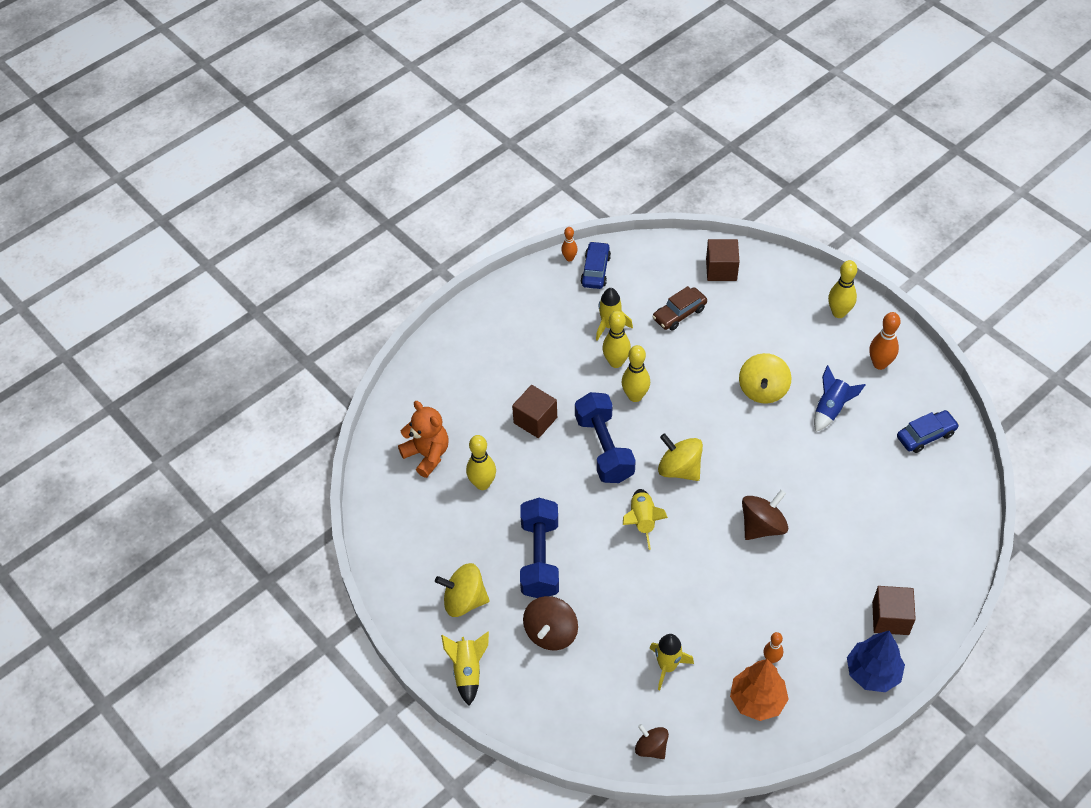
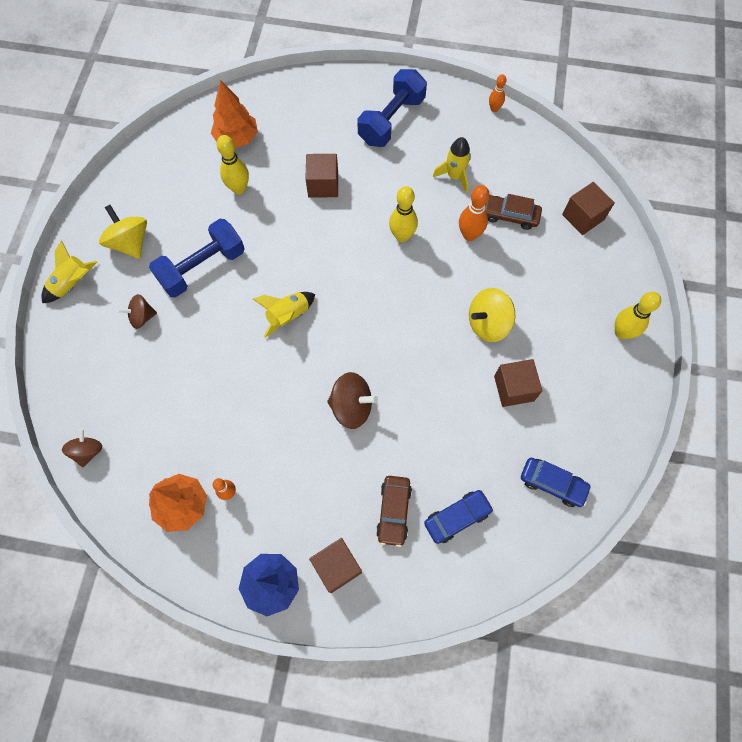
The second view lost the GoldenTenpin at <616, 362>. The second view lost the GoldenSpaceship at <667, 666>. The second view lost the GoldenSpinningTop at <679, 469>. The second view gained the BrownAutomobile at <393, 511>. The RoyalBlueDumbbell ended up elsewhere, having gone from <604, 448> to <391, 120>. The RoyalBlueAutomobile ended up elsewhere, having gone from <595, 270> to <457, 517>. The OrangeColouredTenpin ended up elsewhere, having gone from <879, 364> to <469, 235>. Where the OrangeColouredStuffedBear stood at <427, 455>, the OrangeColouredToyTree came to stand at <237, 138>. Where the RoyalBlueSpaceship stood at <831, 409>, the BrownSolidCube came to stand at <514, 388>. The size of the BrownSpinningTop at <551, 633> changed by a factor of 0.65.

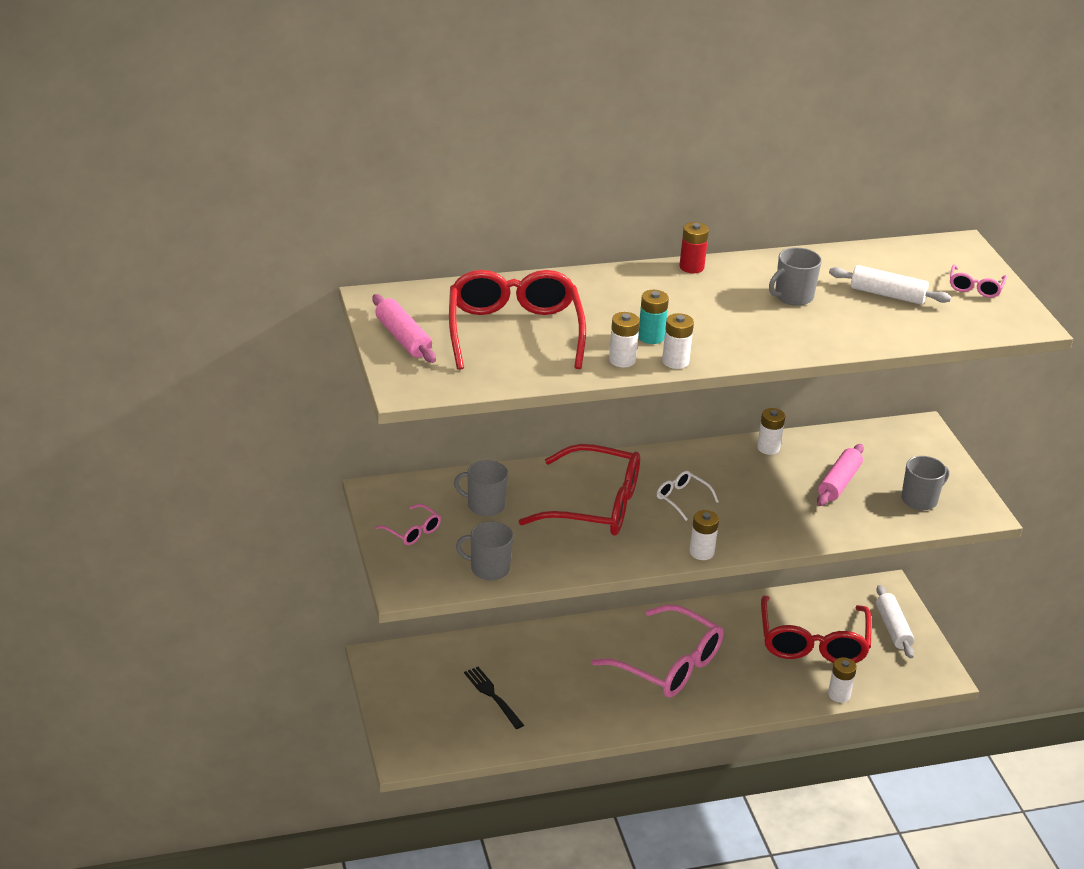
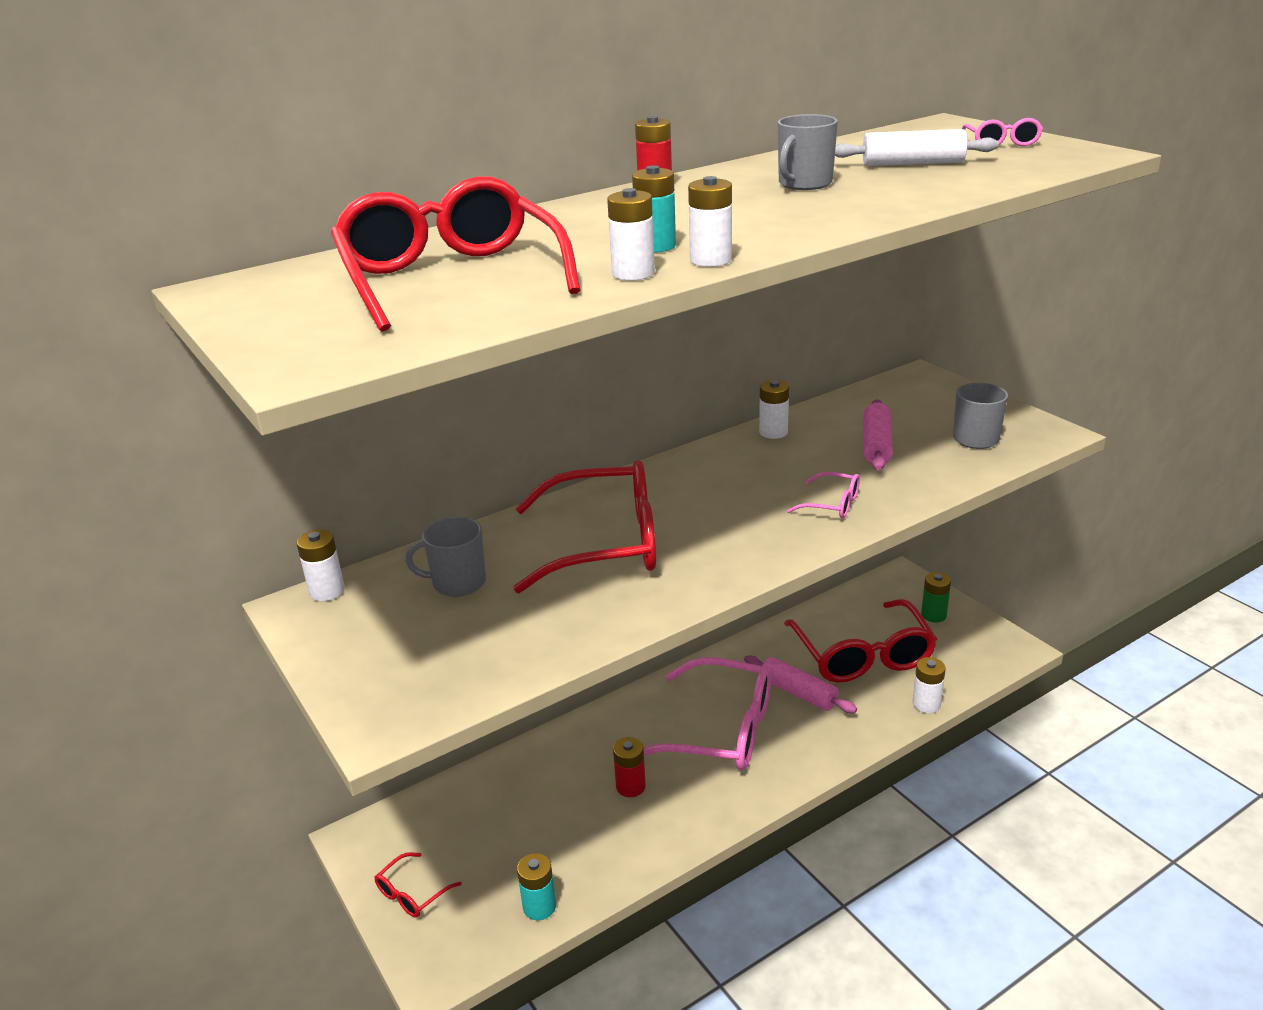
The second view lost the AshGreyCoffeeMug at <489, 568>. The second view lost the BlackDinnerFork at <492, 696>. The second view lost the PureWhiteSpectacles at <682, 498>. The second view gained the ScarletSpectacles at <412, 894>. The second view gained the TurquoisePowerCell at <539, 907>. The second view gained the ScarletPowerCell at <630, 786>. The RosePinkDoughRoller ended up elsewhere, having gone from <403, 338> to <798, 693>. The RosePinkSpectacles ended up elsewhere, having gone from <413, 531> to <832, 504>. The PureWhitePowerCell ended up elsewhere, having gone from <701, 552> to <327, 591>. Where the PureWhiteDoughRoller stood at <893, 628>, the GreenPowerCell came to stand at <933, 615>.

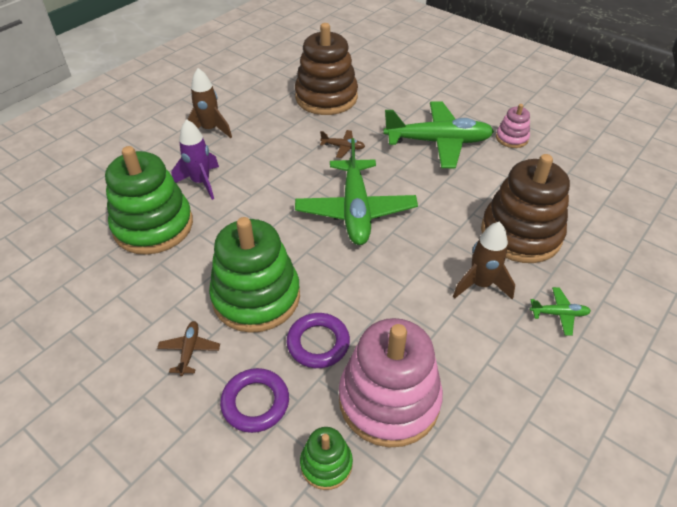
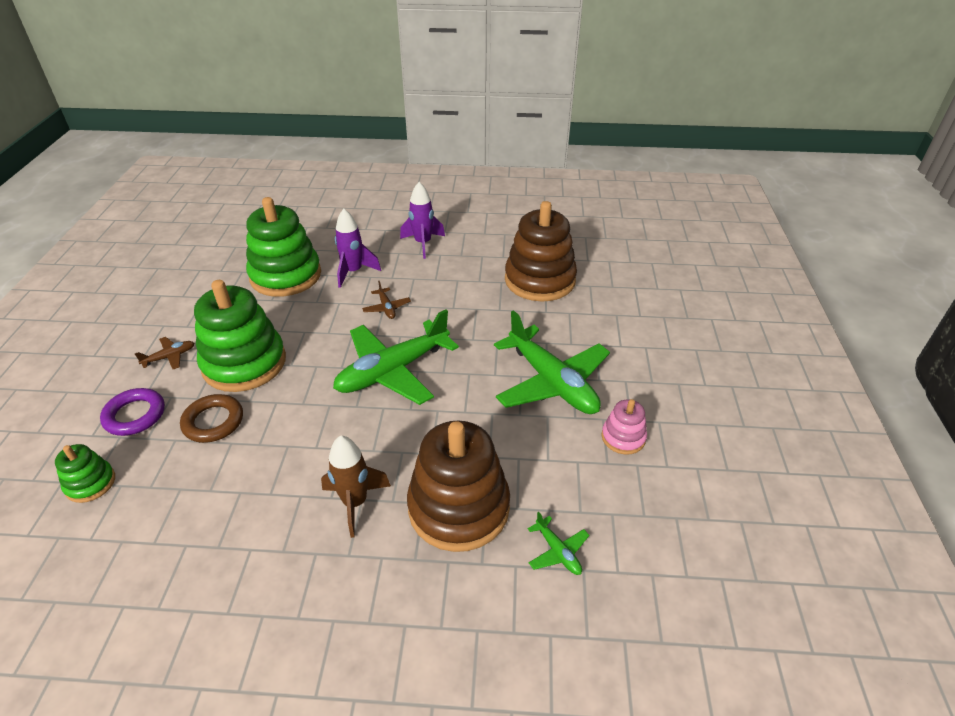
The second view lost the RosePinkStackingToy at <389, 400>. The BrownToyPlane ended up elsewhere, having gone from <343, 147> to <386, 308>. The GreenToyPlane ended up elsewhere, having gone from <559, 314> to <558, 551>. What was the BrownSpaceship at <210, 130> turned into the PurpleSpaceship at <423, 244>. What was the PurpleHoop at <318, 343> turned into the BrownHoop at <213, 422>.

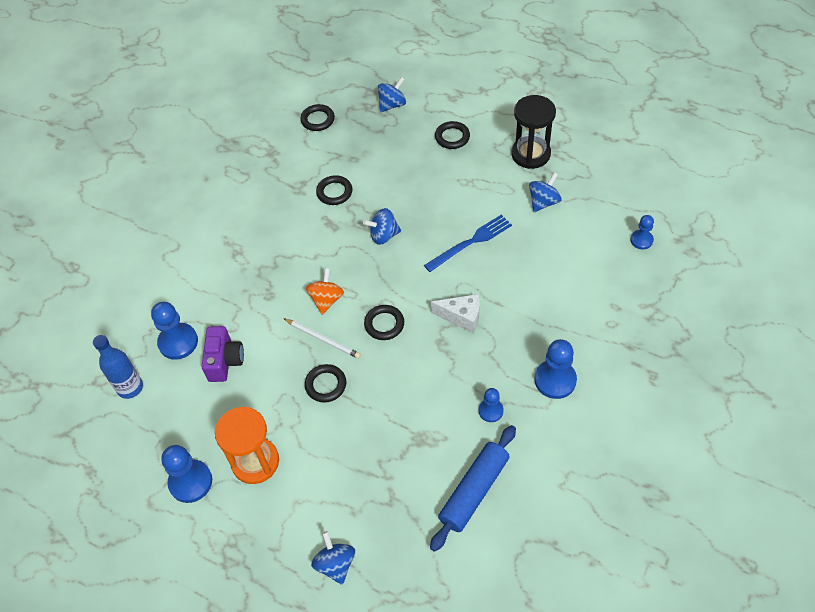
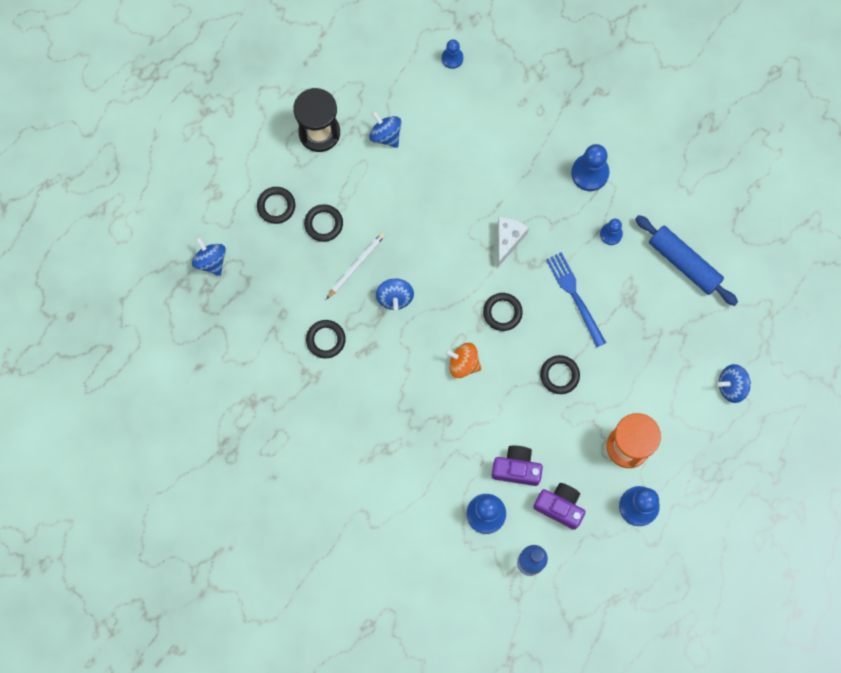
The second view gained the PurpleCompactCamera at <560, 506>. The PureWhiteWoodenPencil ended up elsewhere, having gone from <323, 339> to <356, 265>. The BlackHoop ended up elsewhere, having gone from <317, 120> to <323, 224>. The RoyalBlueDinnerFork ended up elsewhere, having gone from <471, 242> to <575, 296>.

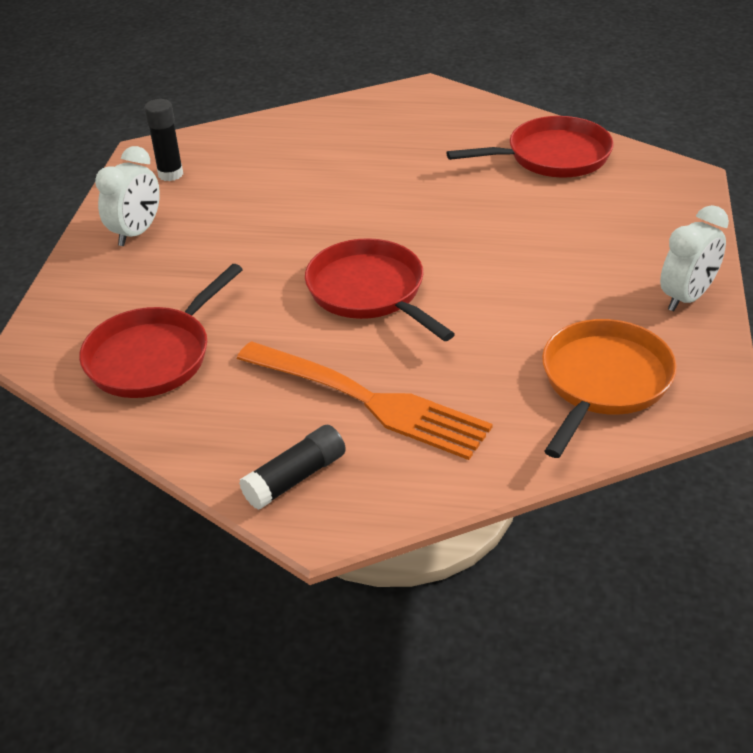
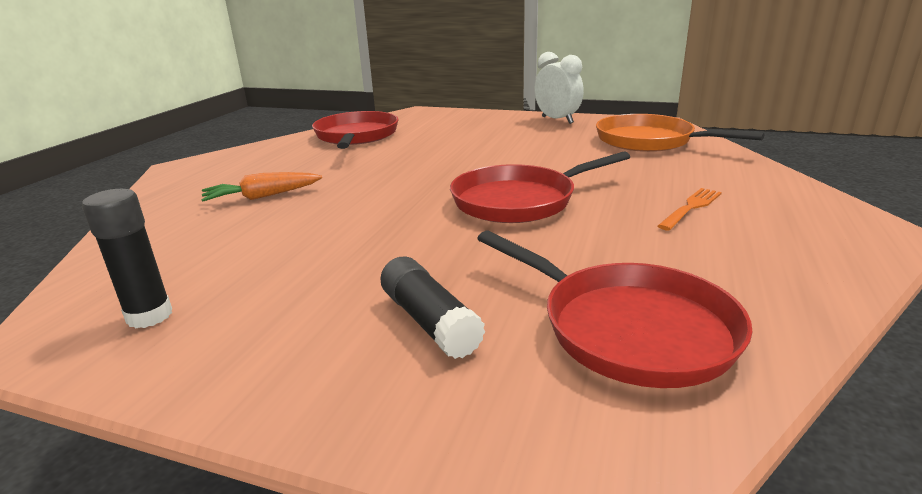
The second view lost the PureWhiteClock at <136, 233>. The second view gained the OrangeColouredToyCarrot at <262, 196>. The BlackGlue ended up elsewhere, having gone from <295, 478> to <429, 321>. The size of the OrangeColouredDinnerFork at <366, 400> changed by a factor of 0.44.

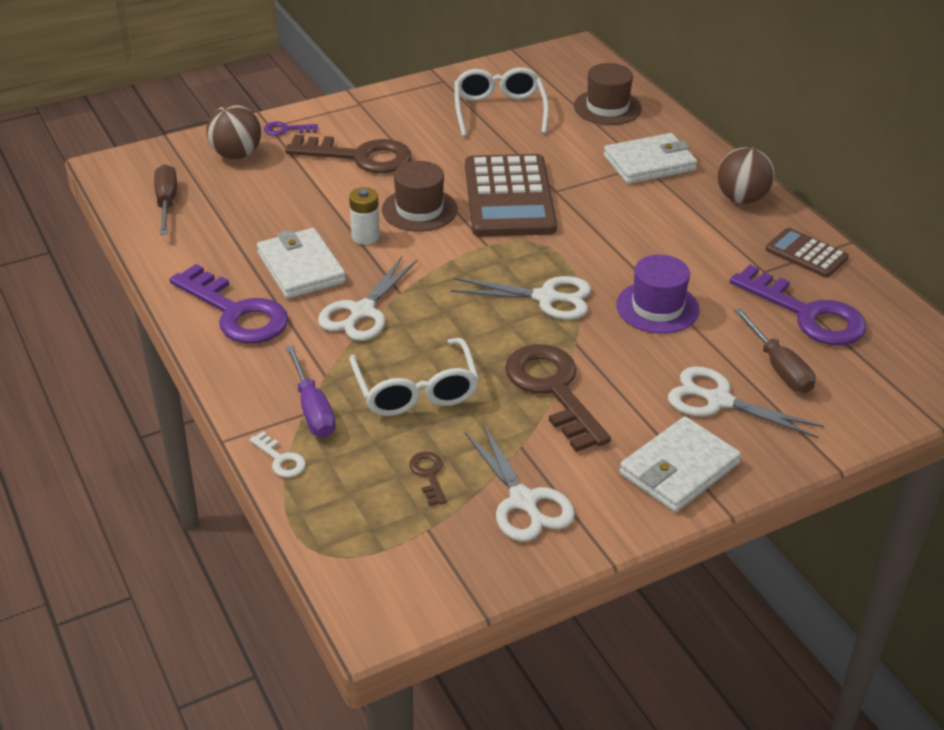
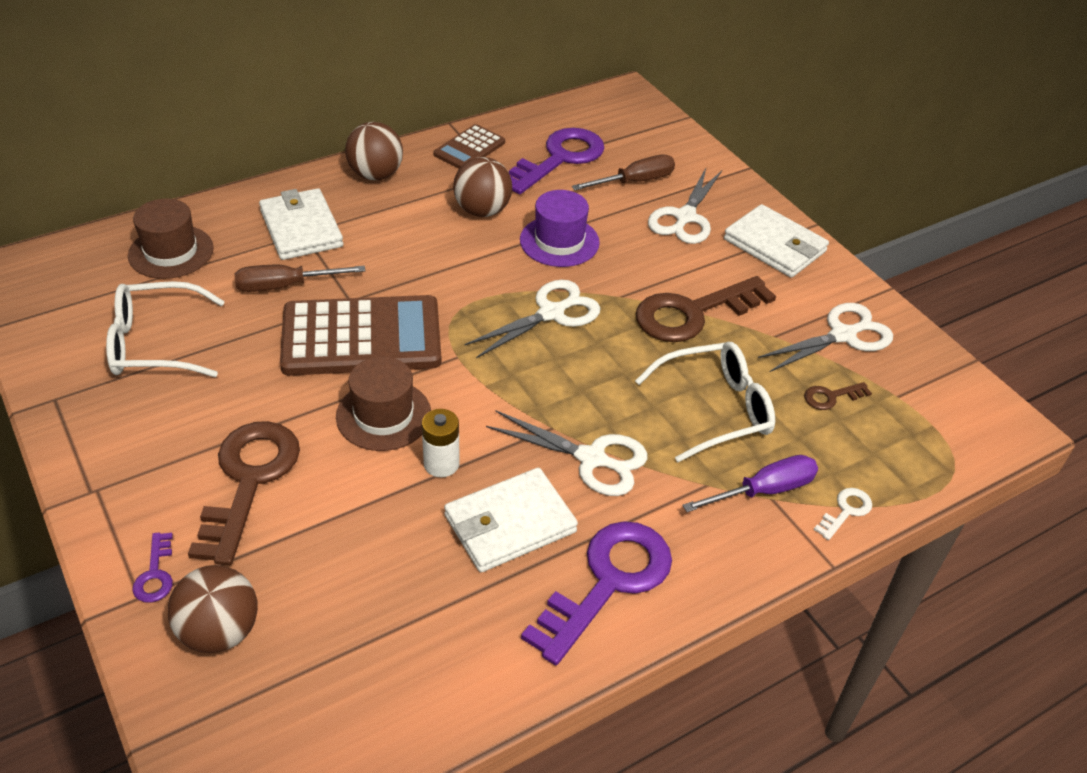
The second view gained the BrownBall at <482, 211>. The BrownHandScrewdriver ended up elsewhere, having gone from <166, 202> to <285, 286>. The PureWhiteScissors at <546, 298> ended up facing another way, 45 degrees clockwise from before.

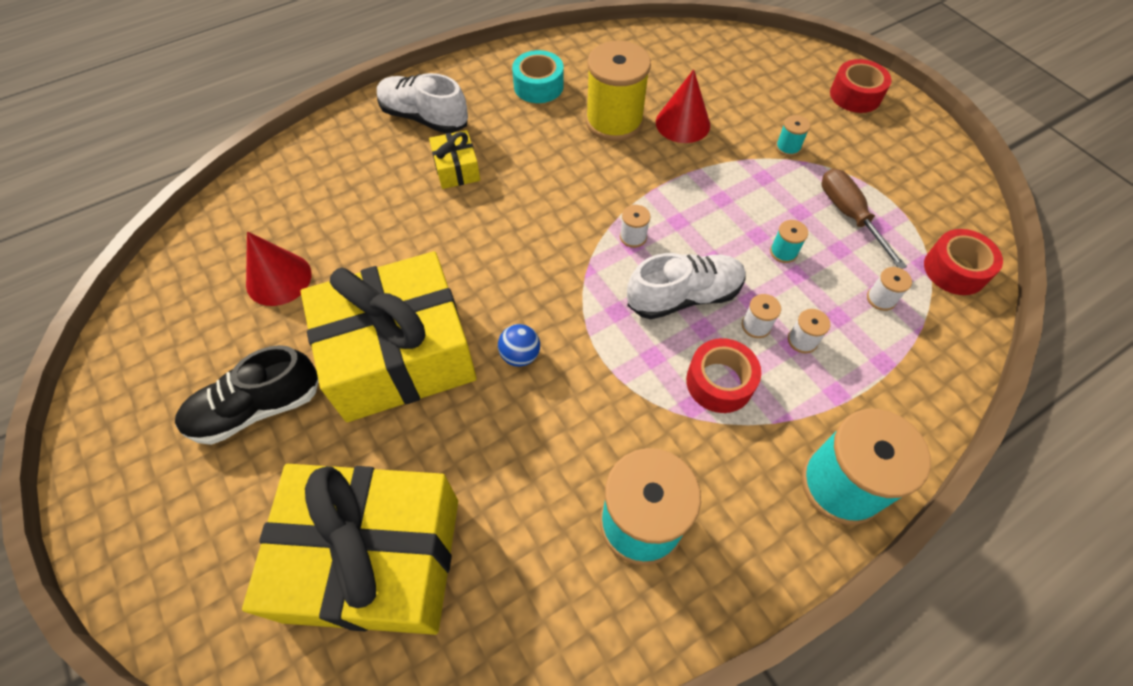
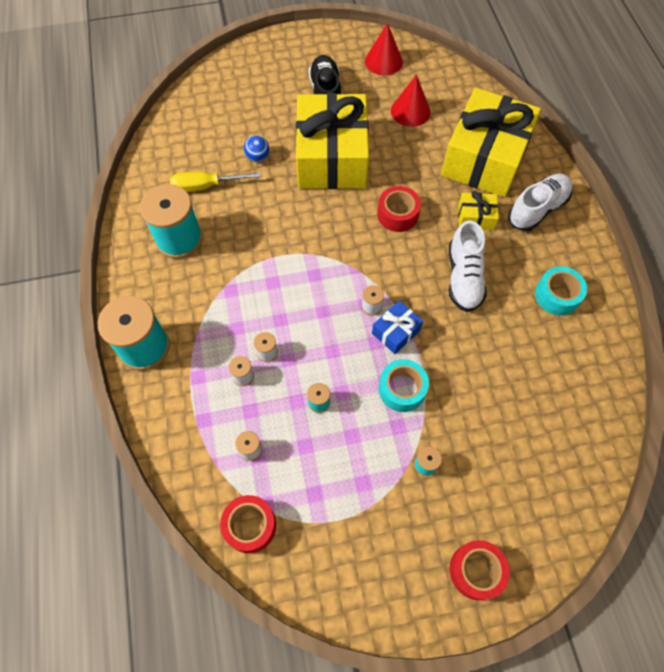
The second view lost the GoldenReelOfThread at <614, 121>. The second view lost the BrownHandScrewdriver at <849, 215>. The second view gained the GoldenHandScrewdriver at <206, 186>. The second view gained the RoyalBlueGift at <396, 332>. The second view gained the TurquoiseTape at <402, 389>. The GoldenGift ended up elsewhere, having gone from <373, 558> to <484, 158>. The RoyalBlueBall ended up elsewhere, having gone from <520, 355> to <258, 157>. The PureWhiteSneaker ended up elsewhere, having gone from <684, 296> to <464, 277>. The ScarletSolidCone ended up elsewhere, having gone from <682, 123> to <383, 61>. The ScarletTape ended up elsewhere, having gone from <719, 382> to <397, 214>.

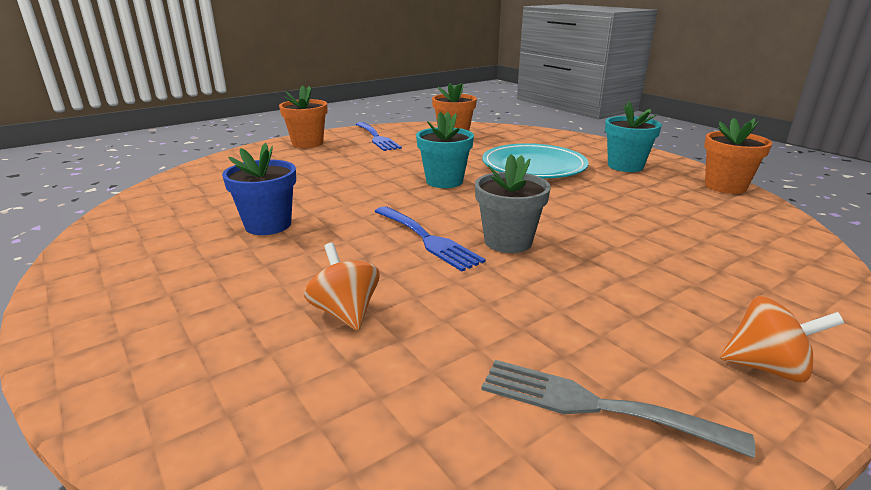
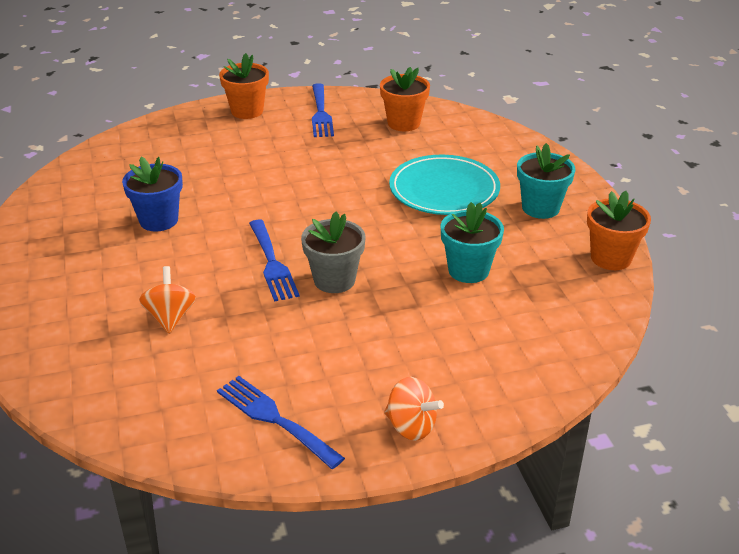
The TurquoiseFlowerPot ended up elsewhere, having gone from <444, 181> to <468, 270>. What was the AshGreyDinnerFork at <594, 405> turned into the RoyalBlueDinnerFork at <274, 419>.

